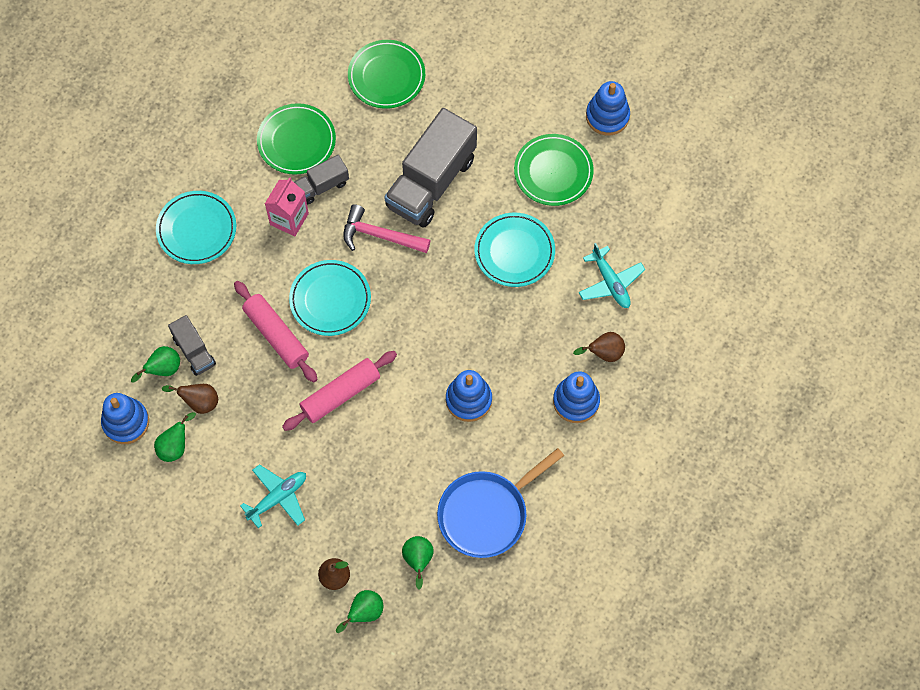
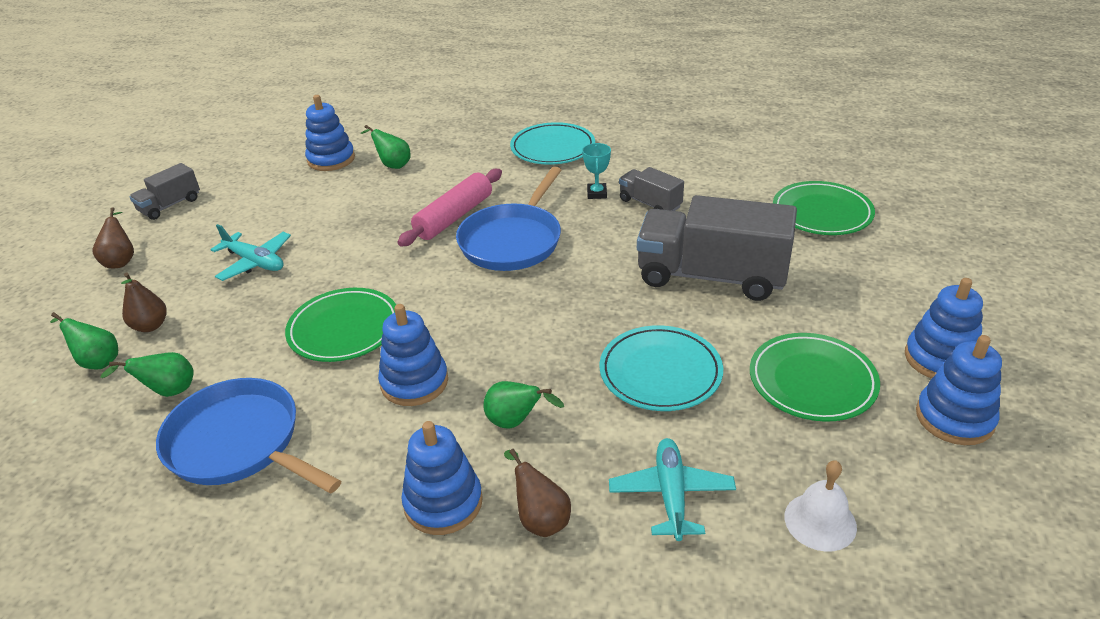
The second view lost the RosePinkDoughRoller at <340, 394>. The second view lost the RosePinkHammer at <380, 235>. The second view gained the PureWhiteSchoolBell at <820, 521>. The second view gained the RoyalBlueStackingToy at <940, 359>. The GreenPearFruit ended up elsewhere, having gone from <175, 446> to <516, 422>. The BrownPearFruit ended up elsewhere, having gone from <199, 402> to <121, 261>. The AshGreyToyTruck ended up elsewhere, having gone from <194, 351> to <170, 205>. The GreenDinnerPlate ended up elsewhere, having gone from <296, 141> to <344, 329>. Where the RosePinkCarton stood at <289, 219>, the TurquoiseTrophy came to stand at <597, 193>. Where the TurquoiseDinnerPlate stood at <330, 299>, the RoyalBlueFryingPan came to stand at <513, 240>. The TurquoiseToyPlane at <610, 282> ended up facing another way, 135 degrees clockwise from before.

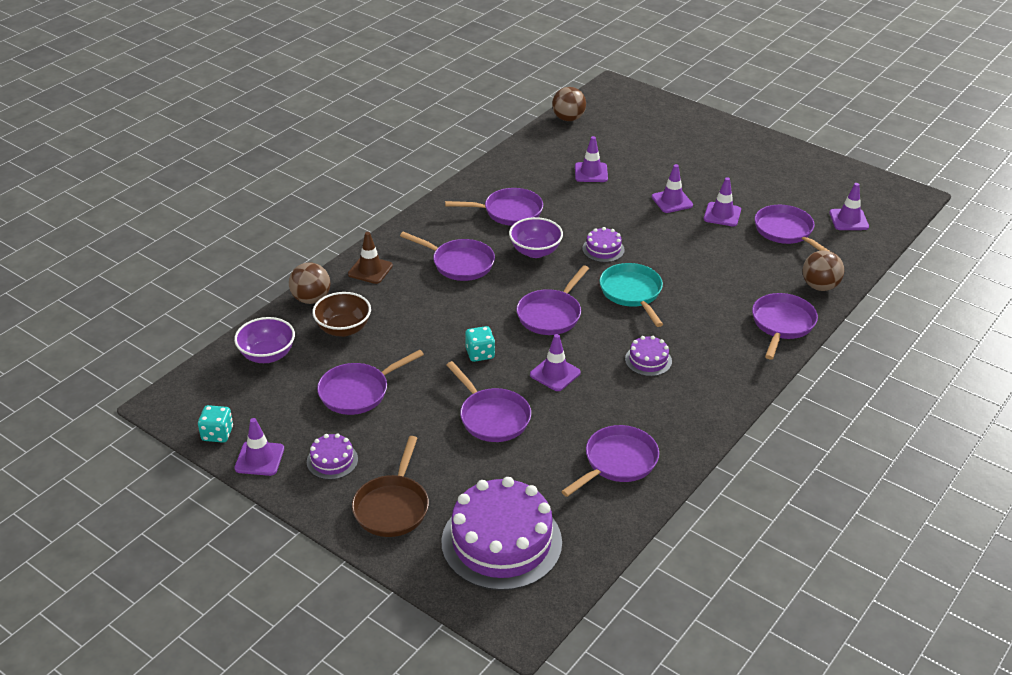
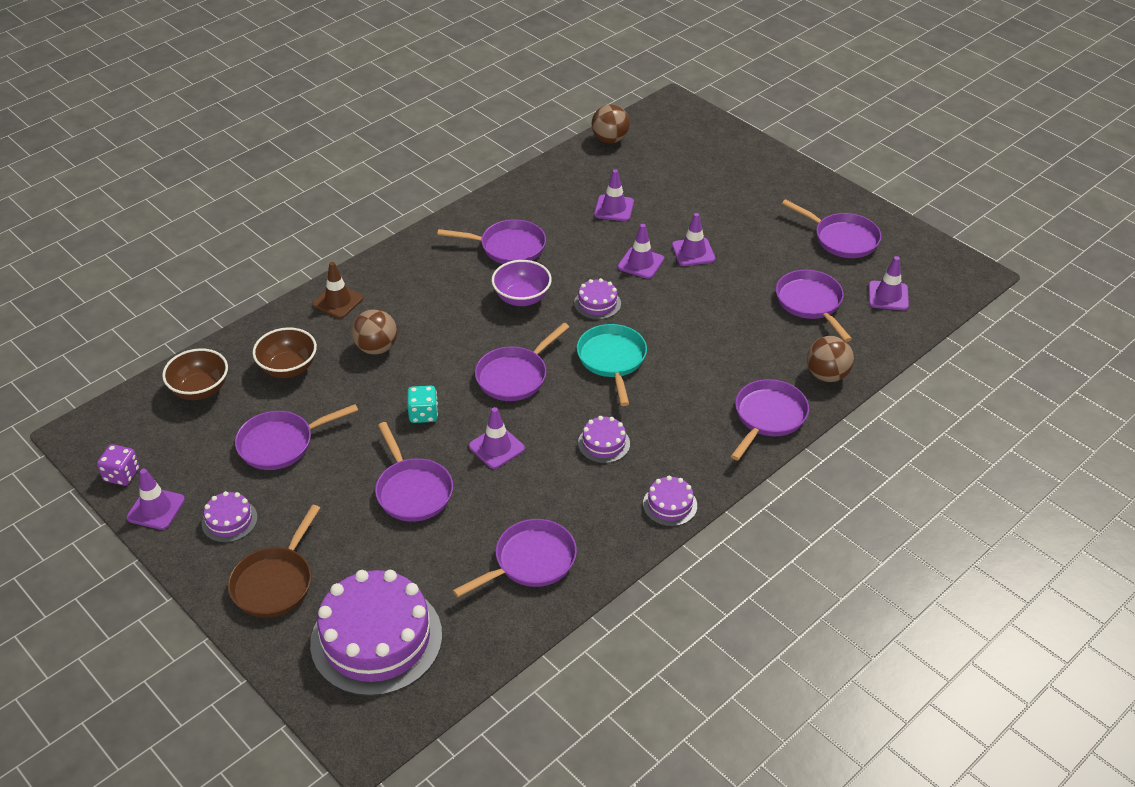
The second view gained the PurpleLayerCake at <670, 505>. The BrownBall ended up elsewhere, having gone from <311, 299> to <376, 348>. The PurpleFryingPan ended up elsewhere, having gone from <459, 263> to <842, 239>. The PurpleTrafficCone ended up elsewhere, having gone from <722, 214> to <641, 263>. What was the TurquoiseGameDie at <217, 434> turned into the PurpleGameDie at <122, 475>. What was the PurpleServingBowl at <267, 355> turned into the BrownServingBowl at <200, 390>.

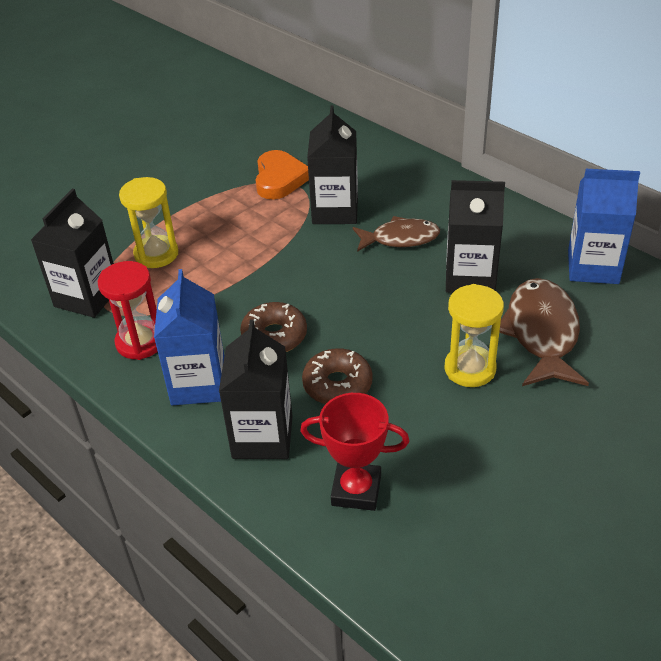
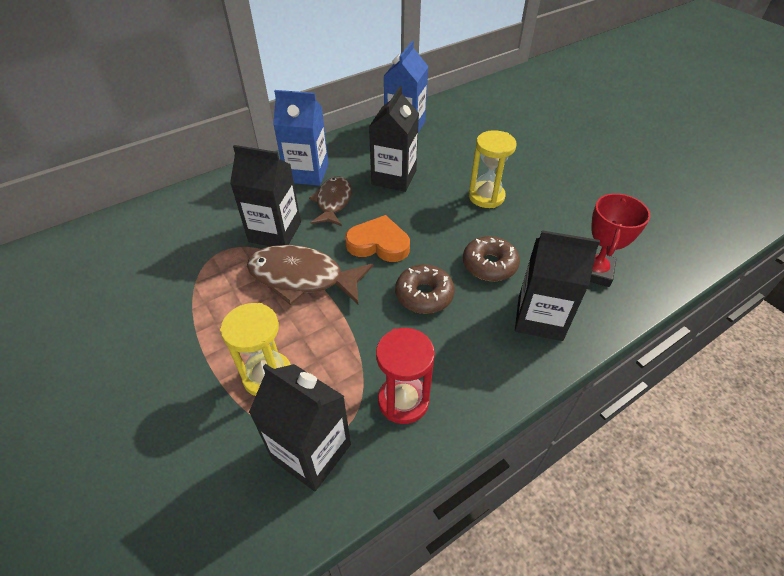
The RoyalBlueCarton ended up elsewhere, having gone from <198, 384> to <307, 173>. The OrangeColouredHeartShape ended up elsewhere, having gone from <279, 179> to <378, 243>. The BrownFish ended up elsewhere, having gone from <541, 333> to <302, 278>.

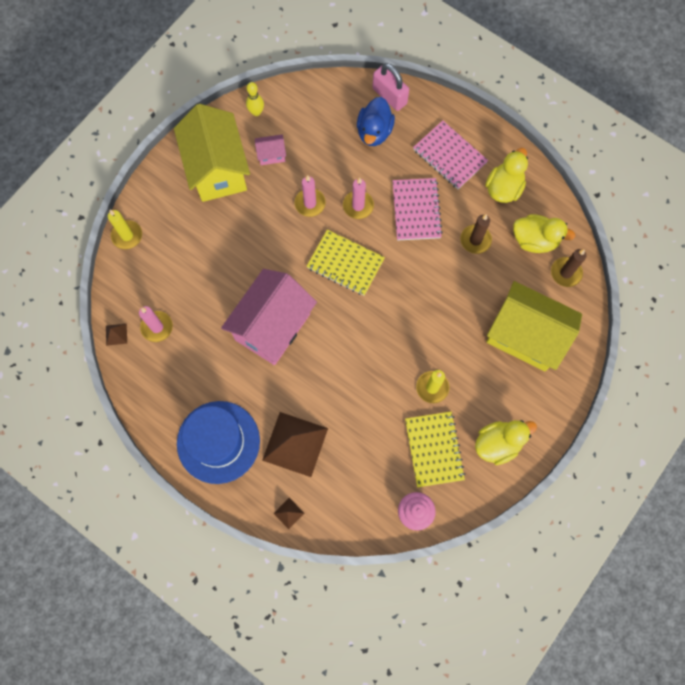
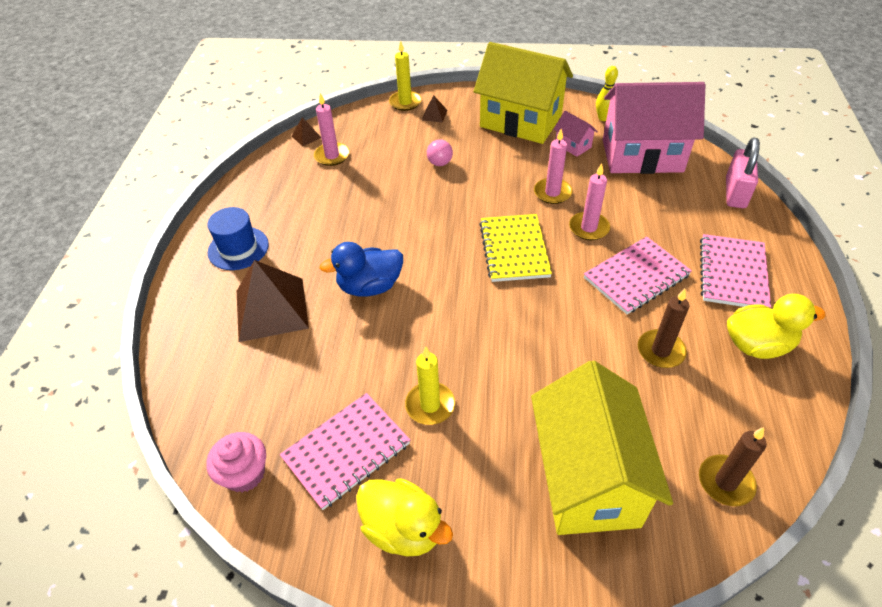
The second view lost the GoldenRubberDuck at <534, 240>. The second view gained the RosePinkBall at <440, 163>. The RosePinkHouse ended up elsewhere, having gone from <272, 326> to <642, 155>. The BrownPyramid ended up elsewhere, having gone from <288, 513> to <434, 115>. The RoyalBlueRubberDuck ended up elsewhere, having gone from <374, 132> to <370, 286>. What was the GoldenExerciseBook at <434, 449> turned into the RosePinkExerciseBook at <346, 451>. The GoldenHouse at <217, 169> ended up facing another way, 75 degrees clockwise from before. The size of the RoyalBlueTopHat at <218, 442> changed by a factor of 0.60.

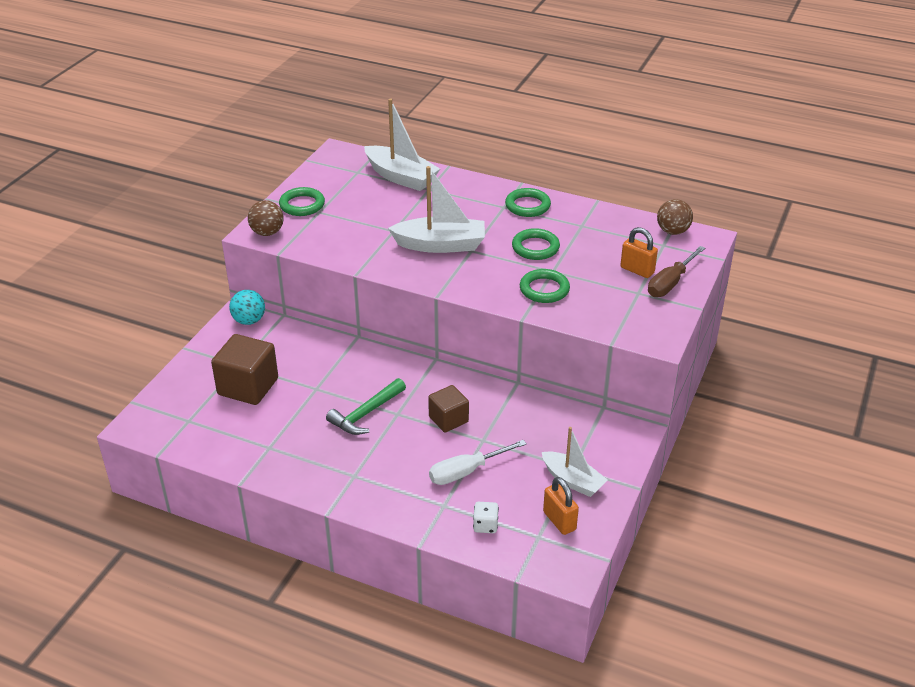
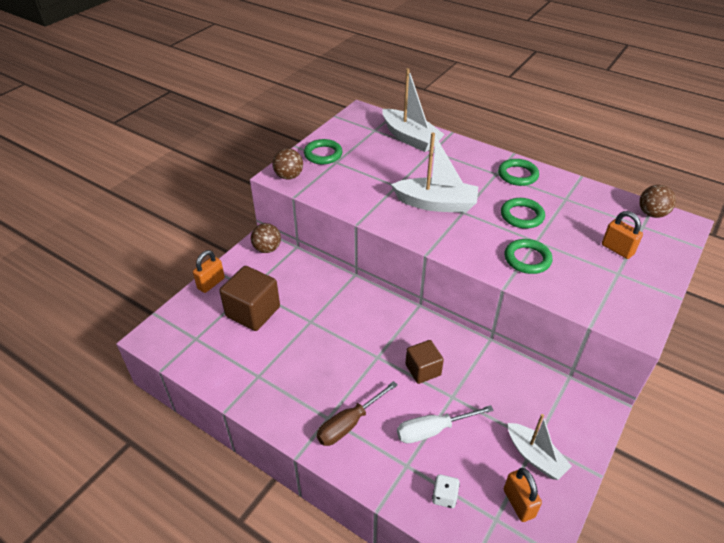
The second view lost the GreenHammer at <366, 413>. The second view gained the OrangeColouredSmallLock at <211, 283>. The BrownHandScrewdriver ended up elsewhere, having gone from <670, 283> to <349, 424>. What was the TurquoiseBall at <249, 321> turned into the BrownBall at <267, 249>.

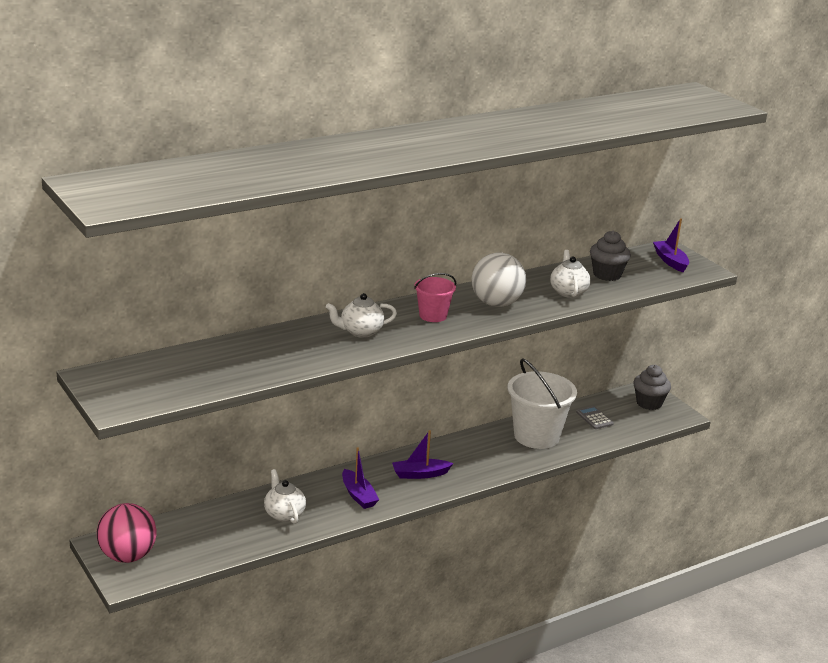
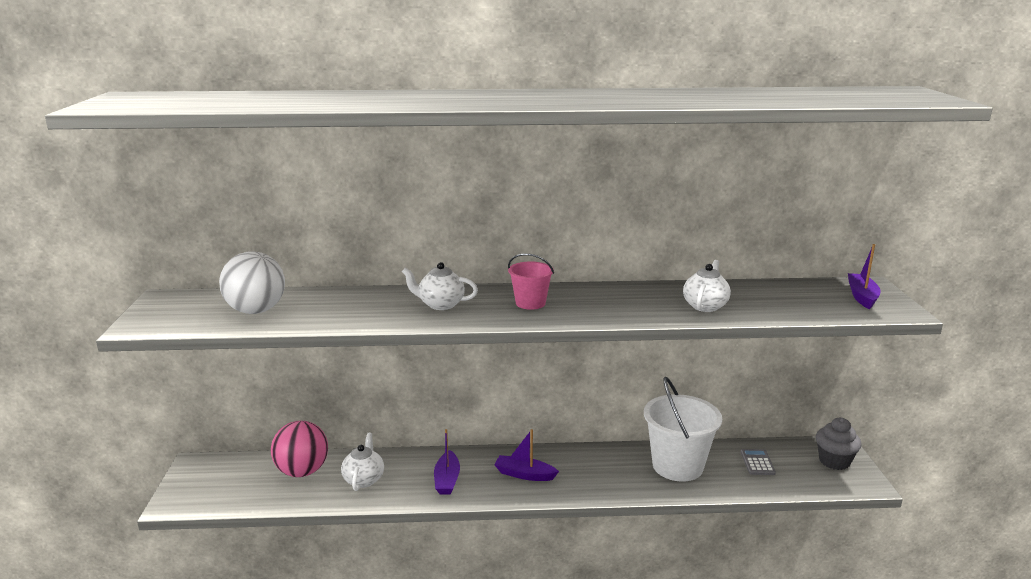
The second view lost the AshGreyMuffin at <607, 275>. The RosePinkBall ended up elsewhere, having gone from <127, 556> to <302, 471>. The PureWhiteBall ended up elsewhere, having gone from <496, 304> to <256, 311>.

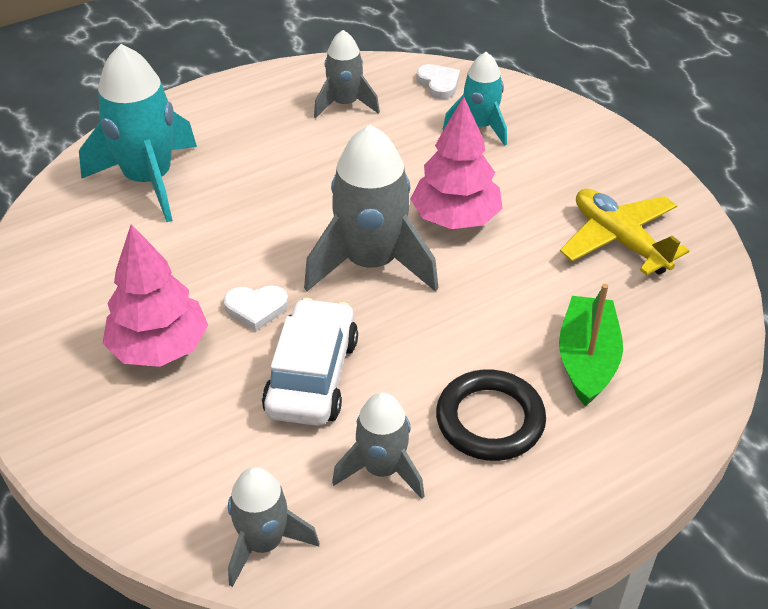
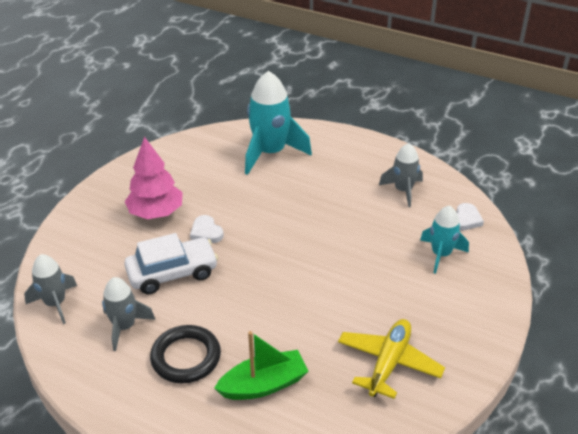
The second view lost the AshGreySpaceship at <371, 263>. The second view lost the RosePinkToyTree at <455, 218>.

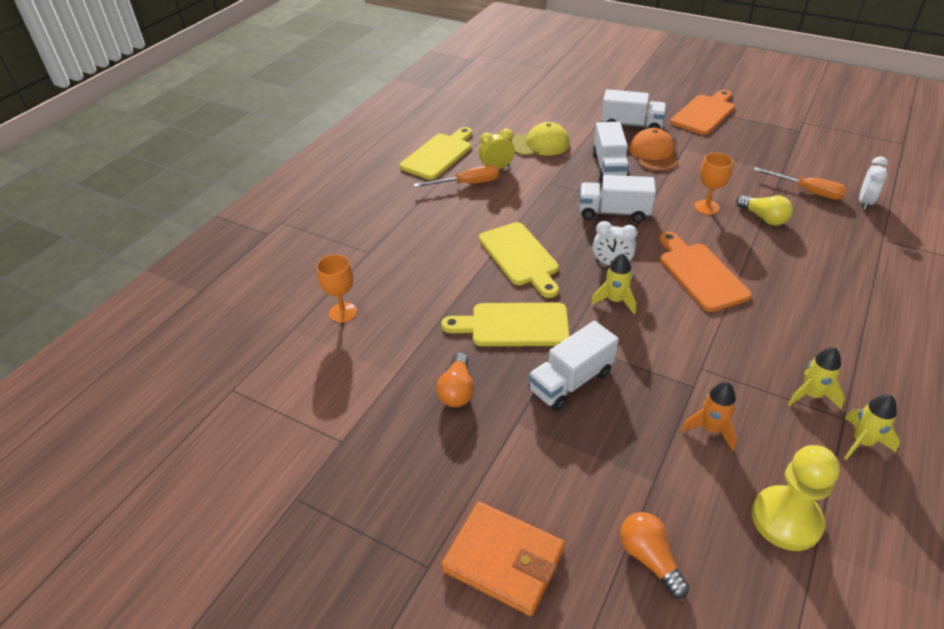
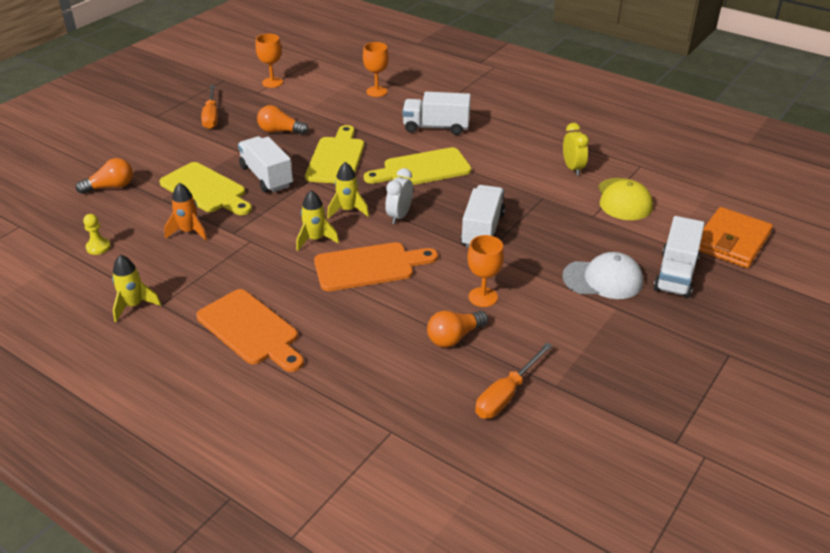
The second view lost the PureWhiteClock at <864, 202>. The second view gained the OrangeColouredWineGlass at <272, 82>. The GoldenCuttingBoard ended up elsewhere, having gone from <439, 155> to <206, 190>. The OrangeColouredHandScrewdriver ended up elsewhere, having gone from <467, 184> to <211, 116>. The OrangeColouredCardWallet ended up elsewhere, having gone from <503, 560> to <731, 241>. The PureWhiteToyTruck ended up elsewhere, having gone from <609, 168> to <436, 127>. The OrangeColouredCuttingBoard ended up elsewhere, having gone from <704, 113> to <250, 330>. The GoldenSpaceship ended up elsewhere, having gone from <811, 395> to <315, 239>. What was the OrangeColouredBaseballCap at <653, 154> turned into the PureWhiteBaseballCap at <603, 279>. What was the GoldenLightbulb at <764, 218> turned into the OrangeColouredLightbulb at <454, 337>. The size of the GoldenGamePawn at <786, 519> changed by a factor of 0.48.

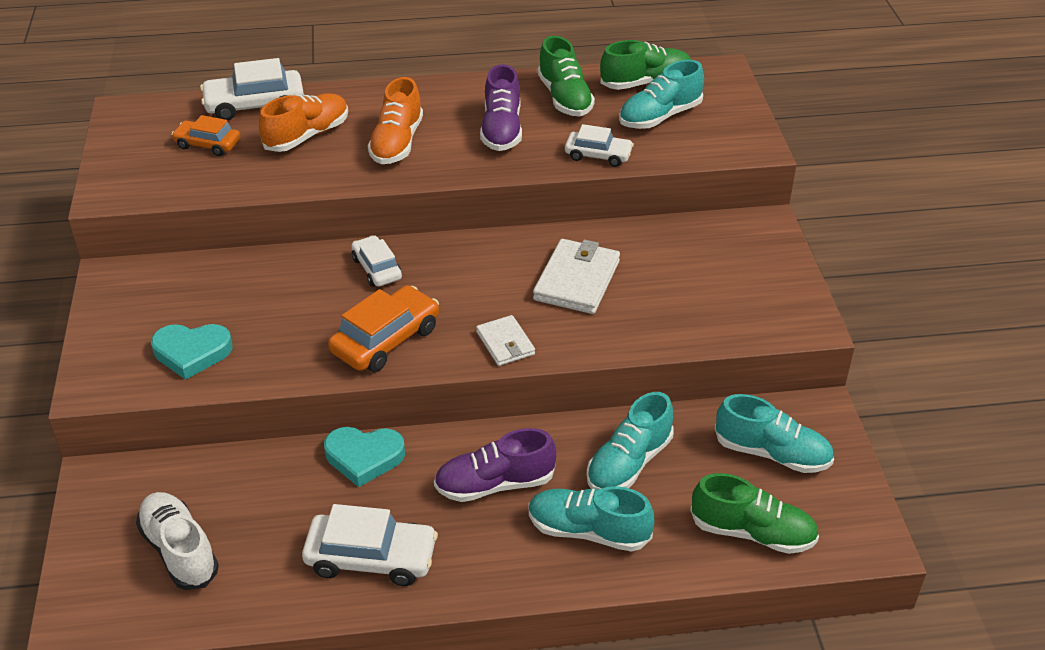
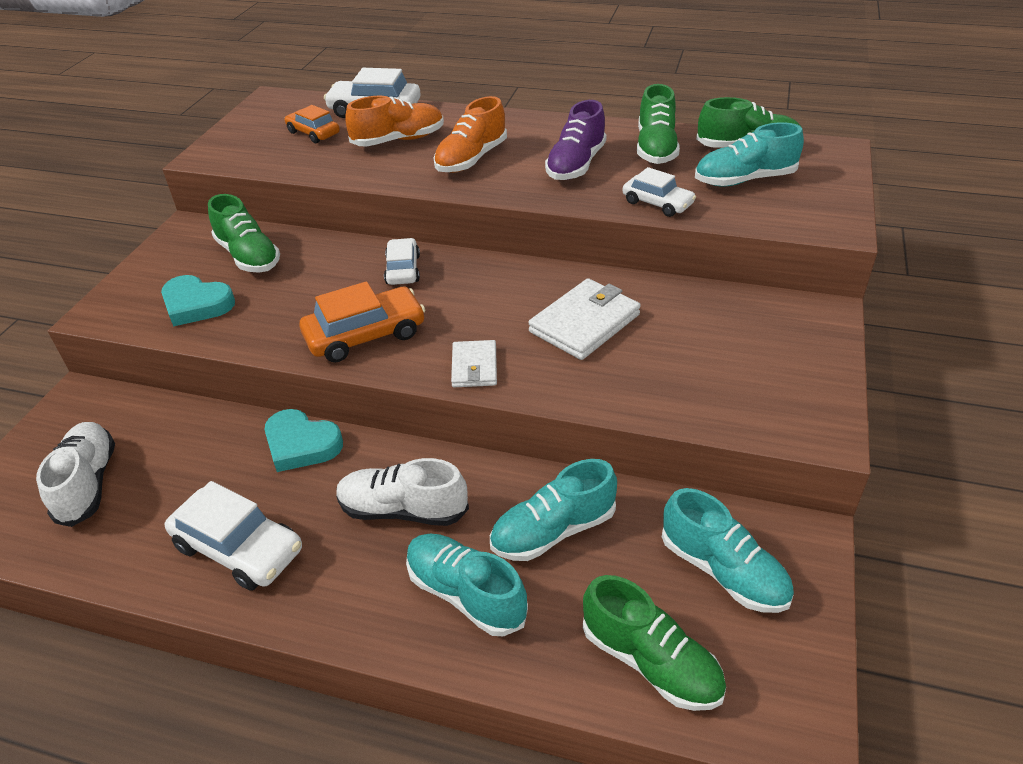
The second view gained the GreenSneaker at <248, 256>. What was the PurpleSneaker at <495, 484> turned into the PureWhiteSneaker at <403, 510>.

